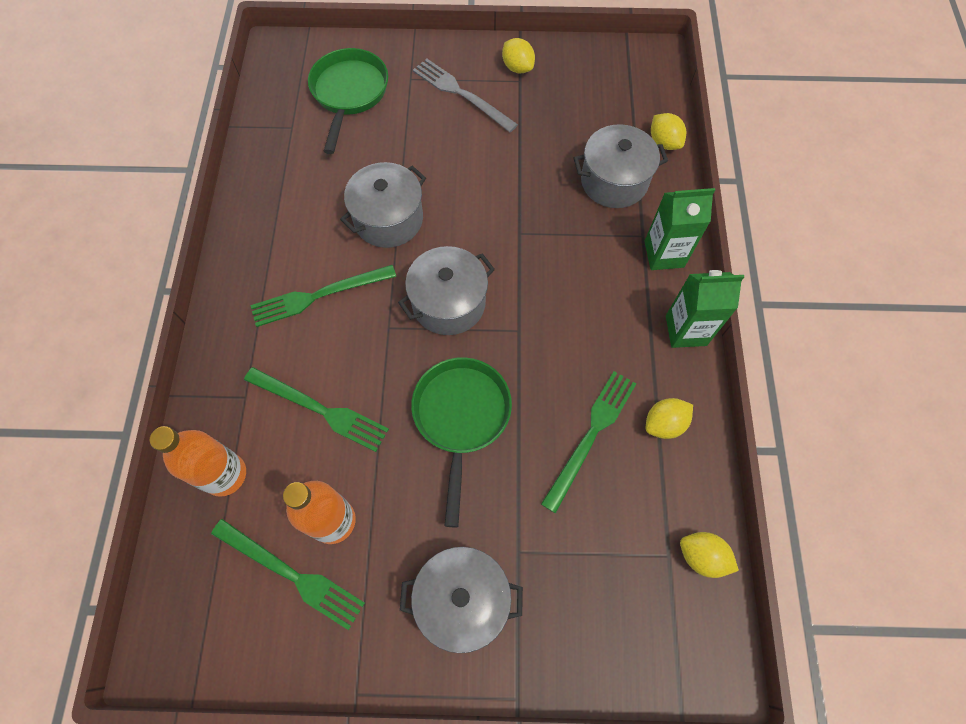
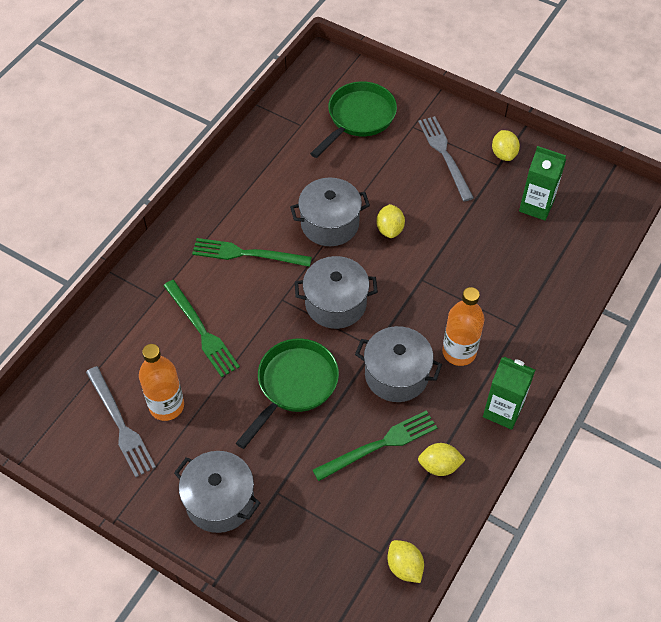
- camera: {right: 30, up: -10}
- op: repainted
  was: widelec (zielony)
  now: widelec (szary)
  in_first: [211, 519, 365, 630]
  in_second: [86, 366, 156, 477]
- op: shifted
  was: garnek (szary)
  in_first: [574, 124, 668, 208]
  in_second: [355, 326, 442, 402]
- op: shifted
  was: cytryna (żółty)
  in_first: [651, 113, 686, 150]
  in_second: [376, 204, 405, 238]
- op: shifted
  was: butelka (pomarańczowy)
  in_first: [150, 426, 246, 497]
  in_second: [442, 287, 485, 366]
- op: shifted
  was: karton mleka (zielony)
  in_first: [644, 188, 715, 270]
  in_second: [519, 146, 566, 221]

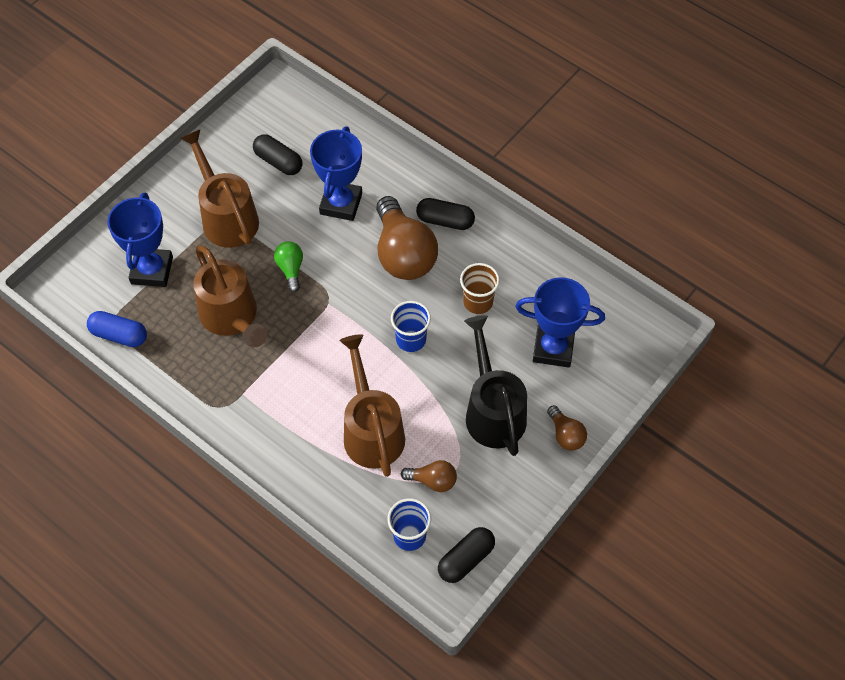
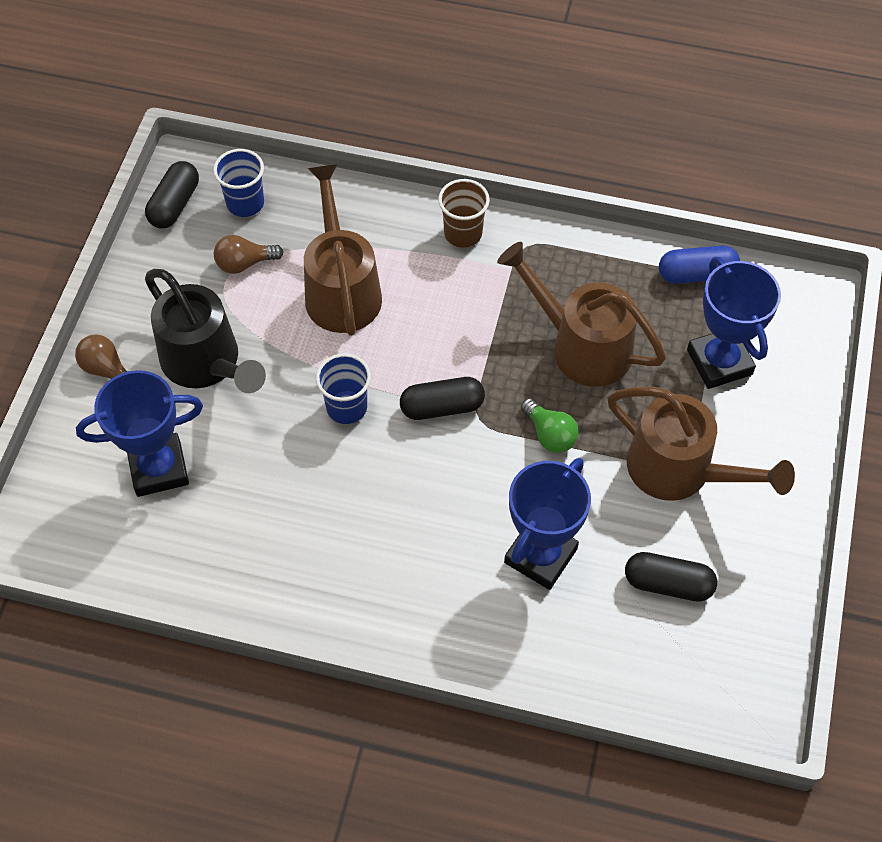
- camera: {right: 155, up: 0}
- op: rotated
  was: konewka (brązowy)
  in_first: [339, 334, 405, 477]
  in_second: [304, 164, 382, 336]
  clockwise: -150
- op: shifted
  was: kapsułka (czarny)
  in_first: [416, 198, 475, 230]
  in_second: [400, 377, 485, 420]
- op: shifted
  was: szklanka (brązowy)
  in_first: [460, 263, 500, 314]
  in_second: [438, 179, 490, 248]
- op: rotated
  was: puchar (niebieski)
  in_first: [310, 126, 362, 221]
  in_second: [504, 458, 591, 590]
  clockwise: 45
- op: gone
  was: żarówka (brązowy)
  in_first: [376, 196, 438, 280]

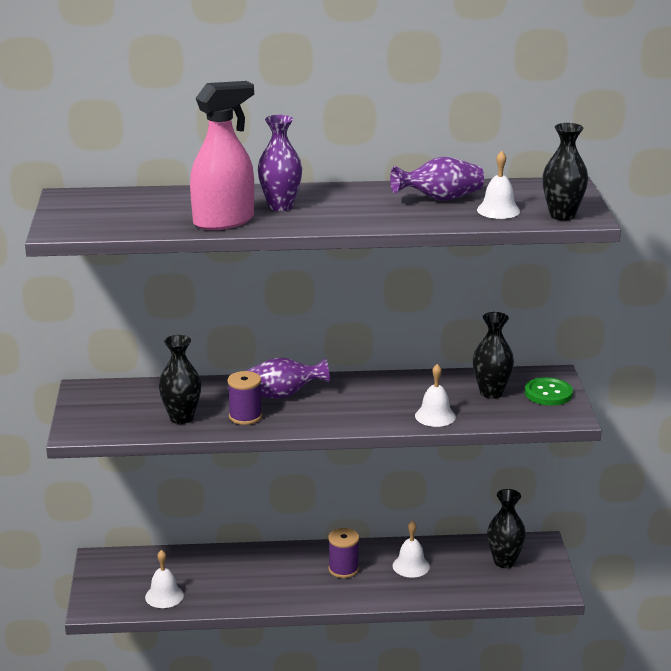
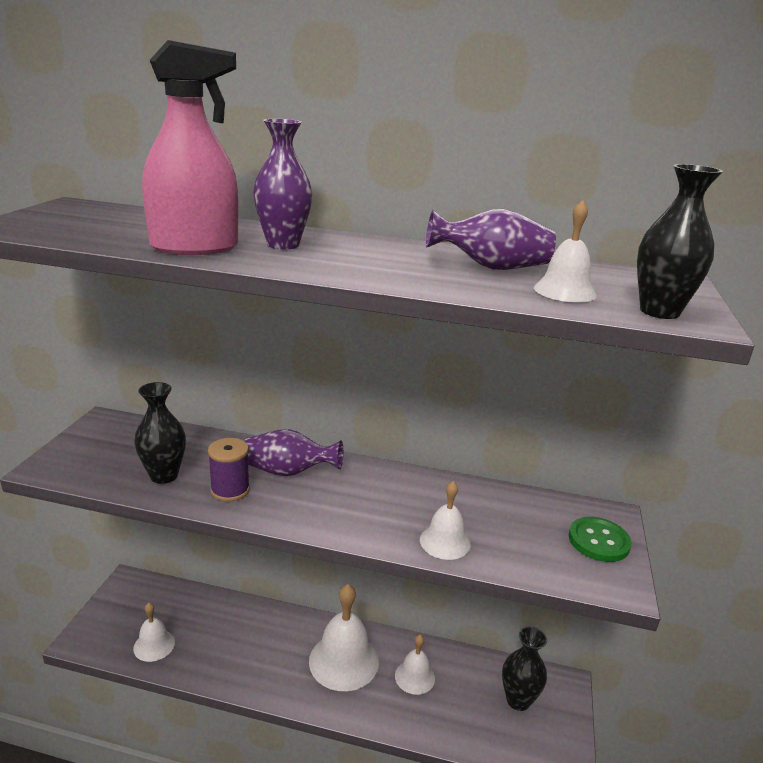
- camera: {right: 15, up: 0}
- op: swapped
  was: szpulka (fioletowy)
  now: dzwonek (biały)
  in_first: [328, 528, 359, 578]
  in_second: [309, 584, 379, 691]
- op: gone
  was: wazon (czarny)
  in_first: [473, 312, 514, 399]

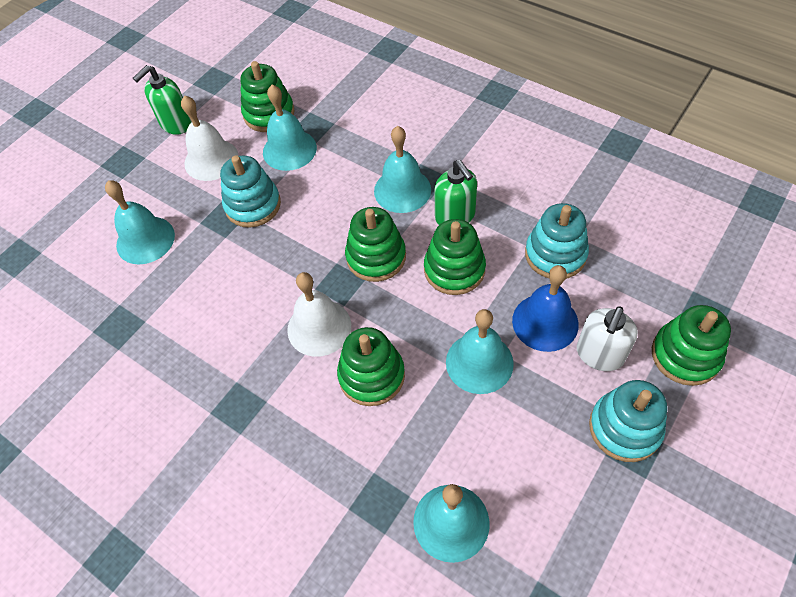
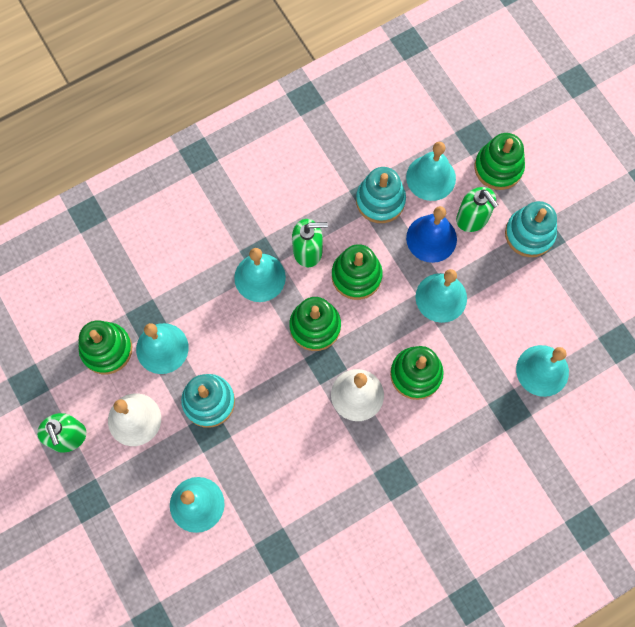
- camera: {right: -70, up: 15}
- op: new
  now: dzwonek (turkusowy)
  in_second: [406, 142, 456, 201]
- op: repainted
  was: dozownik mydła (biały)
  now: dozownik mydła (zielony)
  in_first: [577, 306, 638, 371]
  in_second: [456, 187, 498, 232]

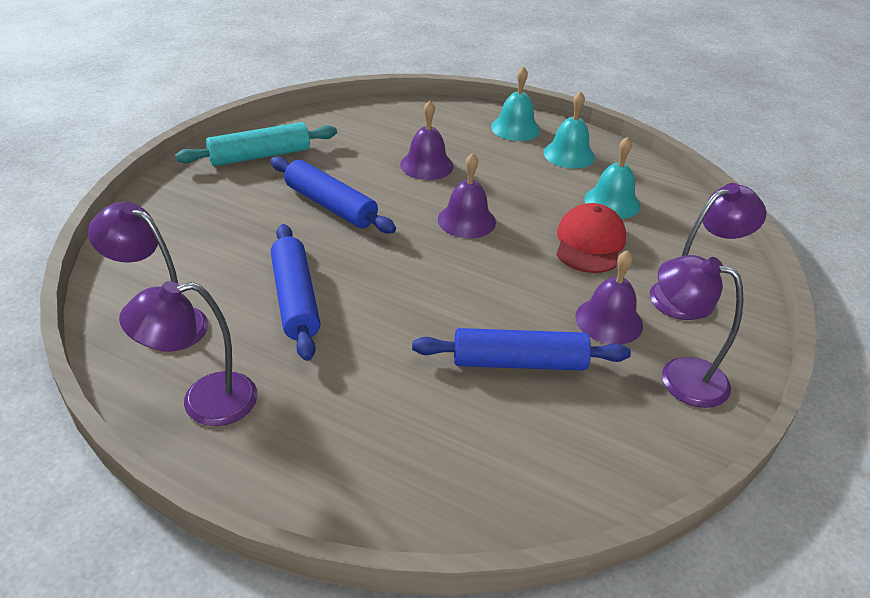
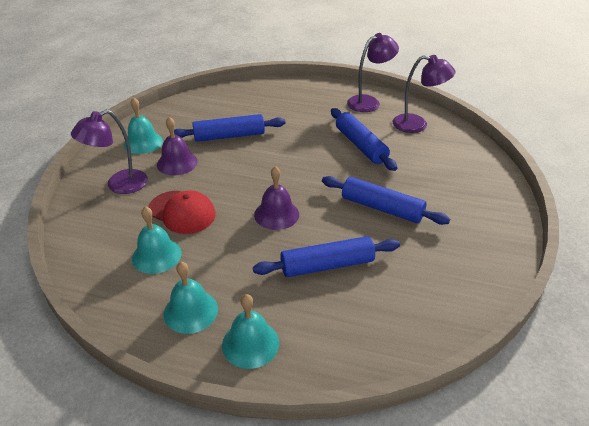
- camera: {right: 170, up: 0}
- op: swapped
  was: lampka (fioletowy)
  now: dzwonek (turkusowy)
  in_first: [658, 255, 744, 408]
  in_second: [124, 97, 163, 154]
- op: rotated
  was: czapka (czerwony)
  in_first: [556, 203, 626, 273]
  in_second: [148, 191, 216, 234]
  clockwise: -60
- op: swapped
  was: dzwonek (fioletowy)
  now: wałek do ciasta (niebieski)
  in_first: [400, 100, 453, 180]
  in_second: [253, 236, 400, 277]
- op: gone
  was: wałek do ciasta (turkusowy)
  in_first: [175, 122, 337, 166]

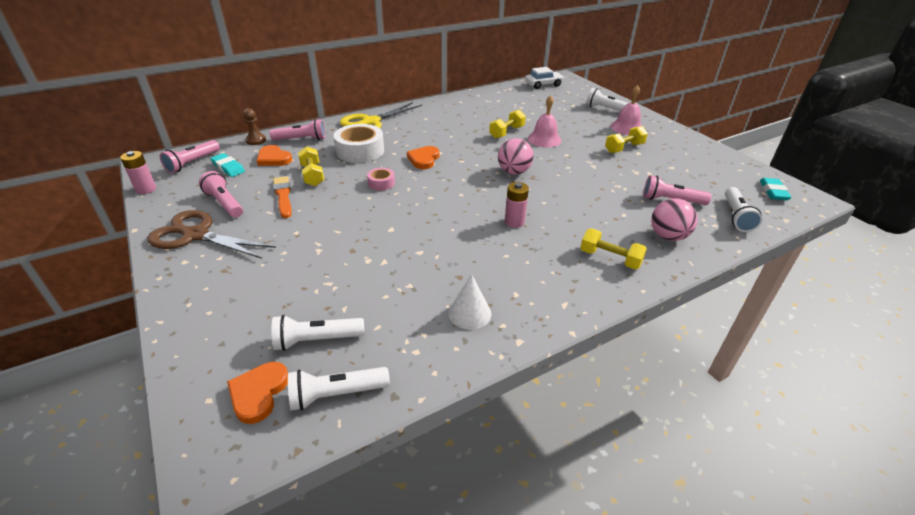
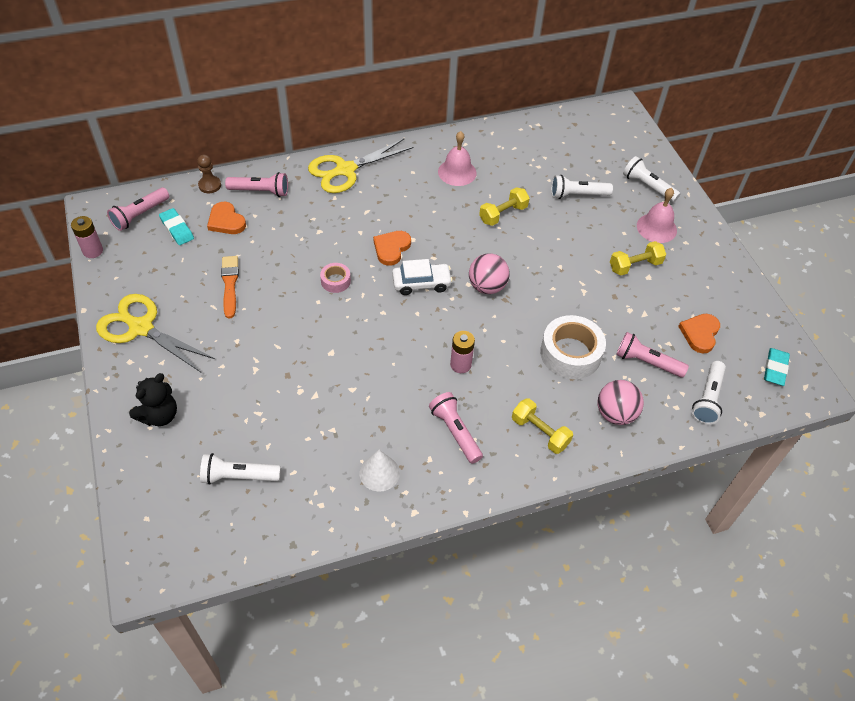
- camera: {right: 10, up: 15}
- op: repainted
  was: nożyczki (brązowy)
  now: nożyczki (żółty)
  in_first: [147, 210, 276, 259]
  in_second: [96, 294, 215, 372]
- op: new
  now: miś (czarny)
  in_second: [129, 373, 177, 426]
- op: shifted
  was: samochód (biały)
  in_first: [525, 67, 564, 89]
  in_second: [392, 259, 453, 295]
- op: shifted
  was: latarka (różowy)
  in_first: [199, 171, 243, 218]
  in_second: [429, 392, 483, 464]
- op: shifted
  was: dzwonek (różowy)
  in_first: [528, 95, 561, 147]
  in_second: [438, 131, 477, 186]
- op: shifted
  was: taśma klejąca (biały)
  in_first: [334, 124, 384, 163]
  in_second: [540, 315, 606, 379]
- op: shifted
  was: latarka (biały)
  in_first: [288, 367, 390, 411]
  in_second: [551, 175, 613, 199]
- op: shifted
  was: serce (pomarańczowy)
  in_first: [227, 362, 288, 424]
  in_second: [678, 314, 720, 353]
- op: gone
  was: hantel (żółty)
  in_first: [298, 146, 324, 186]

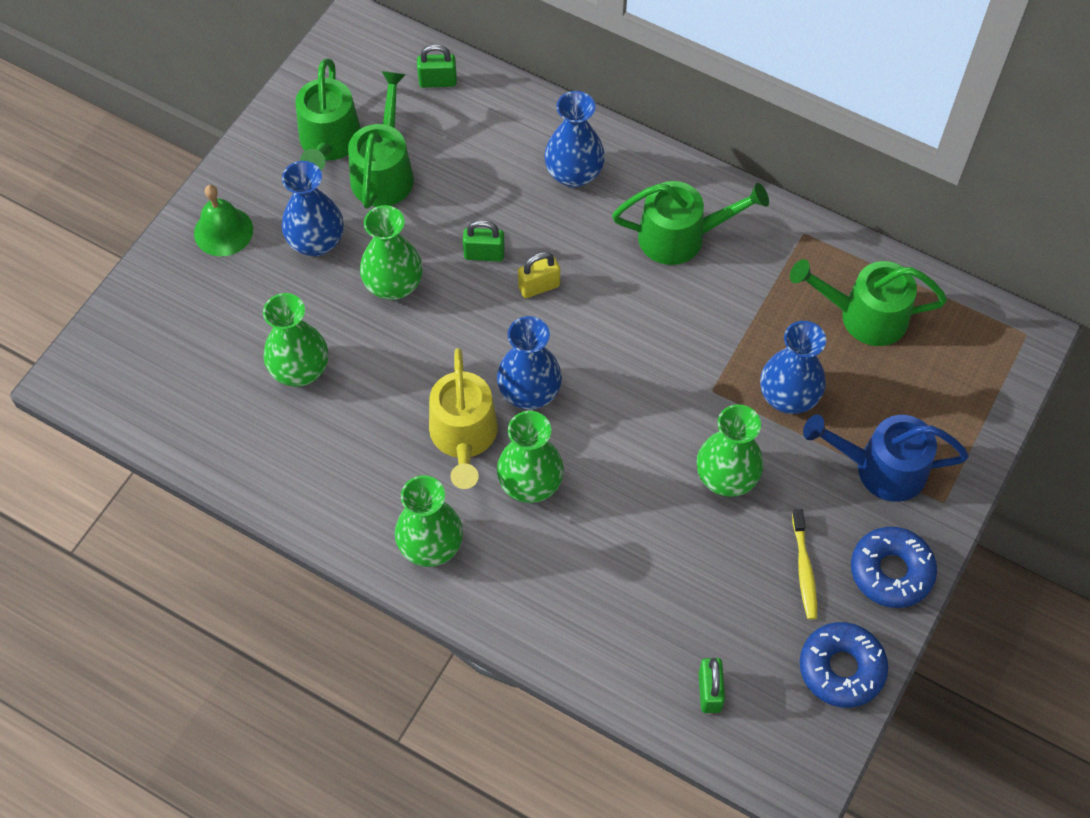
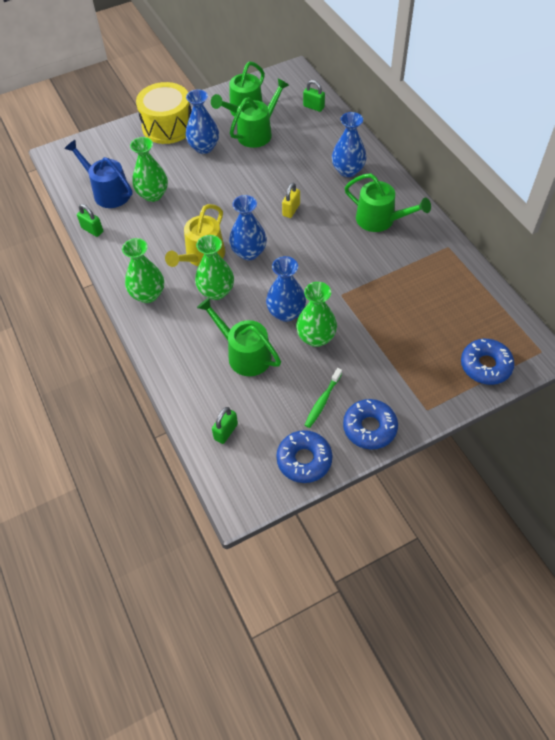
- camera: {right: 35, up: -5}
- op: shifted
  was: konewka (niebieski)
  in_first: [803, 415, 969, 502]
  in_second: [64, 140, 133, 208]
- op: shifted
  was: kłódka (zielony)
  in_first: [463, 220, 505, 262]
  in_second: [77, 204, 103, 237]
- op: swapped
  was: dzwonek (zielony)
  now: bęben (żółty)
  in_first: [194, 185, 253, 257]
  in_second: [136, 82, 191, 144]
- op: shifted
  was: konewka (zielony)
  in_first: [790, 259, 947, 346]
  in_second: [197, 297, 281, 376]
- op: shifted
  was: wazon (niebieski)
  in_first: [760, 321, 826, 414]
  in_second: [266, 256, 306, 322]
- op: rotated
  was: kłódka (żółty)
  in_first: [518, 252, 560, 298]
  in_second: [282, 182, 300, 218]
  clockwise: -75
- op: repainted
  was: szczoteczka do zębów (żółty)
  now: szczoteczka do zębów (zielony)
  in_first: [792, 509, 817, 620]
  in_second: [305, 368, 342, 428]
- op: new
  now: donut (niebieski)
  in_second: [461, 339, 515, 385]
- op: gone
  was: wazon (zielony)
  in_first: [360, 205, 423, 300]

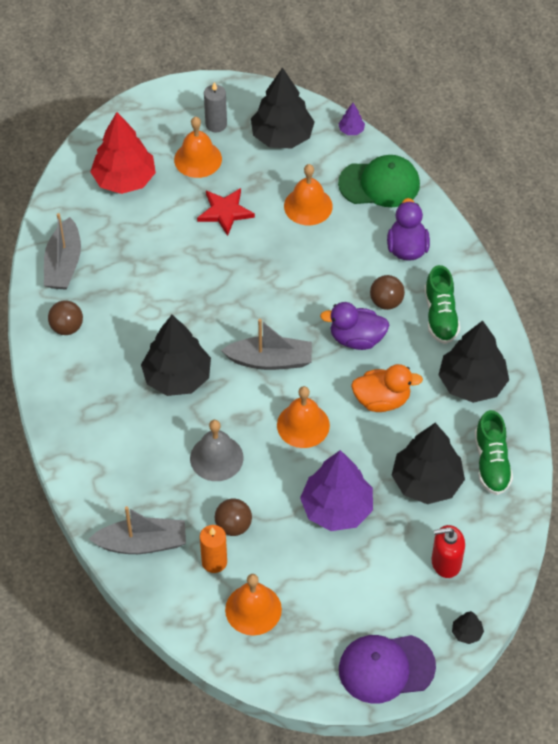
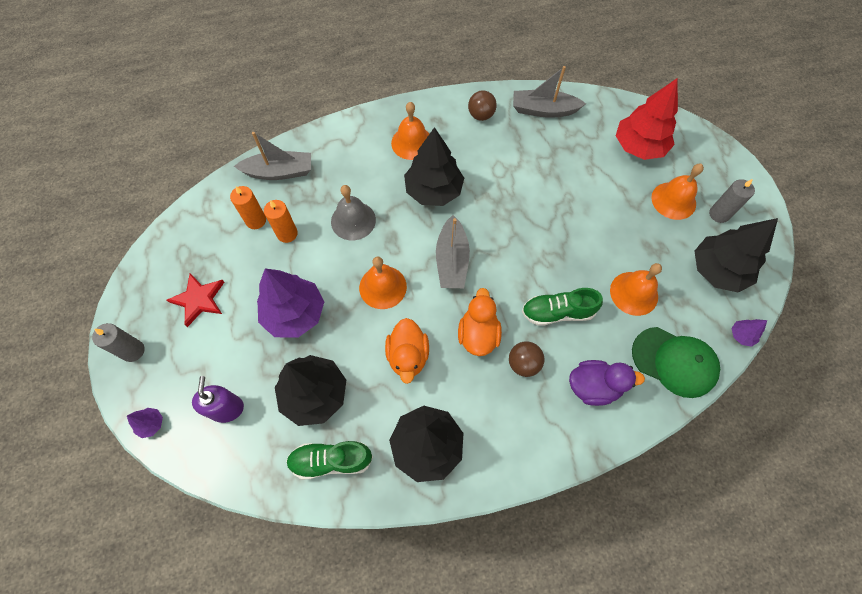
- camera: {right: 90, up: 10}
- op: swapped
  was: czapka (fioletowy)
  now: świeca (szary)
  in_first: [339, 635, 436, 704]
  in_second: [92, 323, 145, 362]
- op: repainted
  was: drzewko (czarny)
  now: drzewko (fioletowy)
  in_first: [452, 611, 484, 644]
  in_second: [127, 408, 163, 438]
- op: shifted
  was: gwiazda (czerwony)
  in_first: [197, 188, 255, 236]
  in_second: [167, 273, 224, 327]
- op: repainted
  was: dozownik mydła (czerwony)
  now: dozownik mydła (fioletowy)
  in_first: [432, 525, 465, 578]
  in_second: [192, 376, 244, 423]
- op: rotated
  was: łódka (szary)
  in_first: [89, 506, 186, 554]
  in_second: [234, 132, 311, 180]
  clockwise: -90
- op: swapped
  was: piłka (brązowy)
  now: świeca (pomarańczowy)
  in_first: [215, 499, 252, 536]
  in_second: [264, 200, 298, 243]
- op: shifted
  was: dzwonek (pomarańczowy)
  in_first: [225, 574, 282, 636]
  in_second: [391, 102, 429, 160]
- op: repainted
  was: kaczka (fioletowy)
  now: kaczka (pomarańczowy)
  in_first: [320, 302, 389, 350]
  in_second: [458, 288, 502, 356]
- op: shifted
  was: but (zielony)
  in_first: [424, 265, 460, 344]
  in_second: [522, 288, 603, 326]
- op: rotated
  was: czapka (zielony)
  in_first: [338, 155, 420, 207]
  in_second: [632, 327, 720, 398]
  clockwise: -60

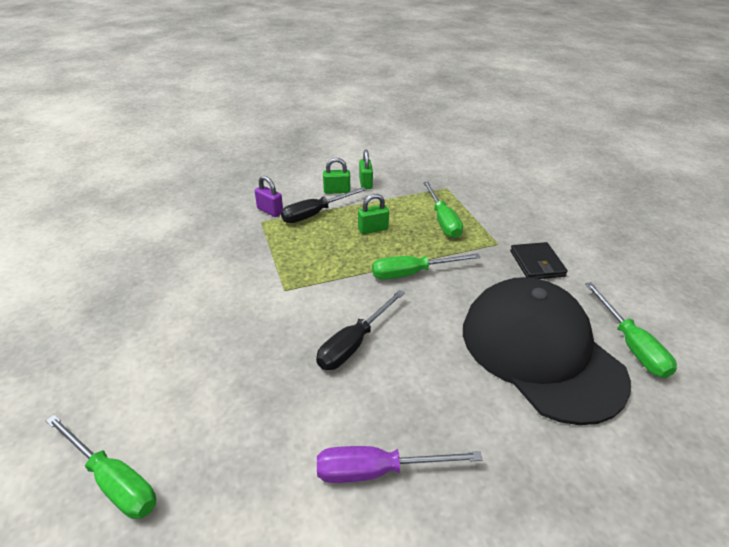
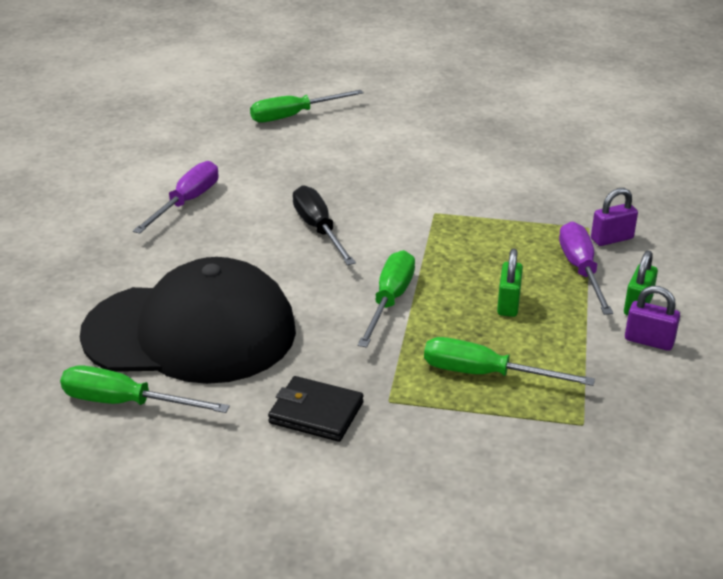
- camera: {right: 120, up: -5}
- op: repainted
  was: śrubokręt (czarny)
  now: śrubokręt (fioletowy)
  in_first: [281, 187, 366, 223]
  in_second: [559, 221, 613, 315]
- op: repainted
  was: kłódka (zielony)
  now: kłódka (fioletowy)
  in_first: [359, 149, 373, 189]
  in_second: [625, 286, 680, 351]

